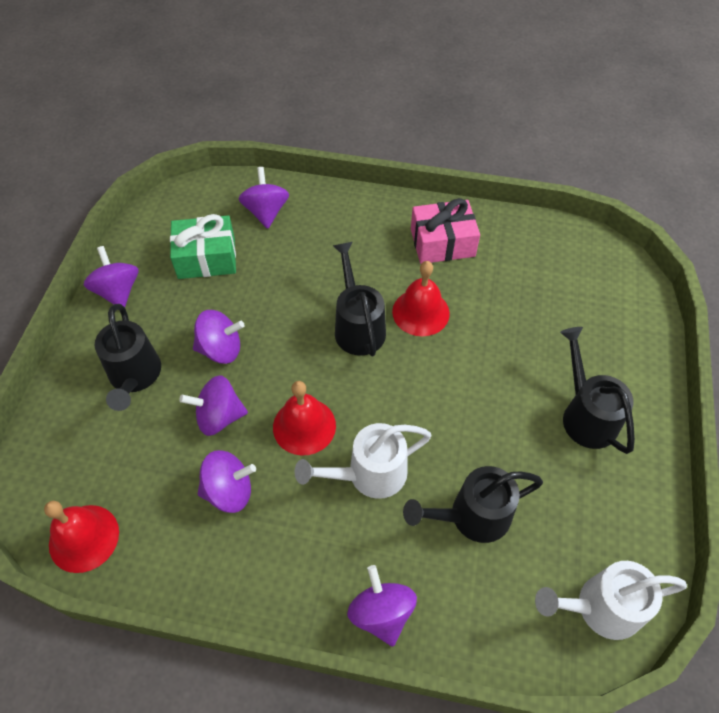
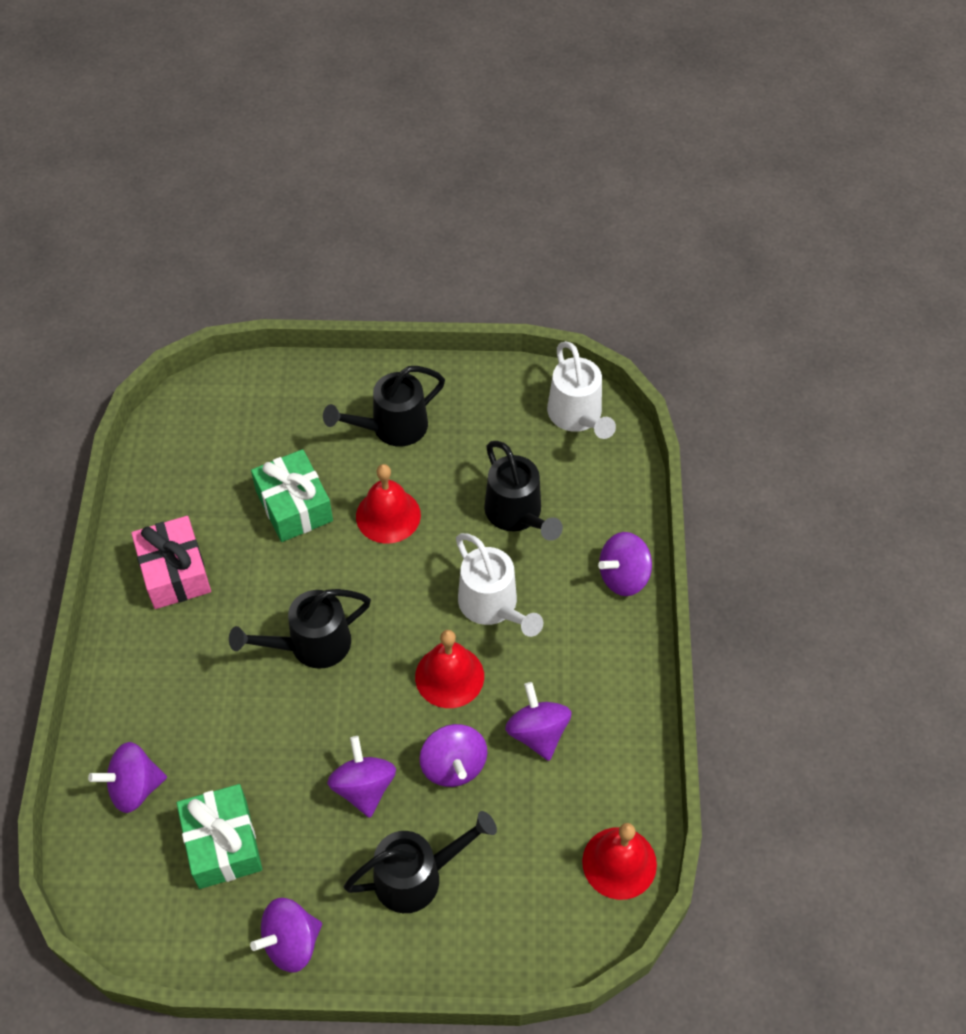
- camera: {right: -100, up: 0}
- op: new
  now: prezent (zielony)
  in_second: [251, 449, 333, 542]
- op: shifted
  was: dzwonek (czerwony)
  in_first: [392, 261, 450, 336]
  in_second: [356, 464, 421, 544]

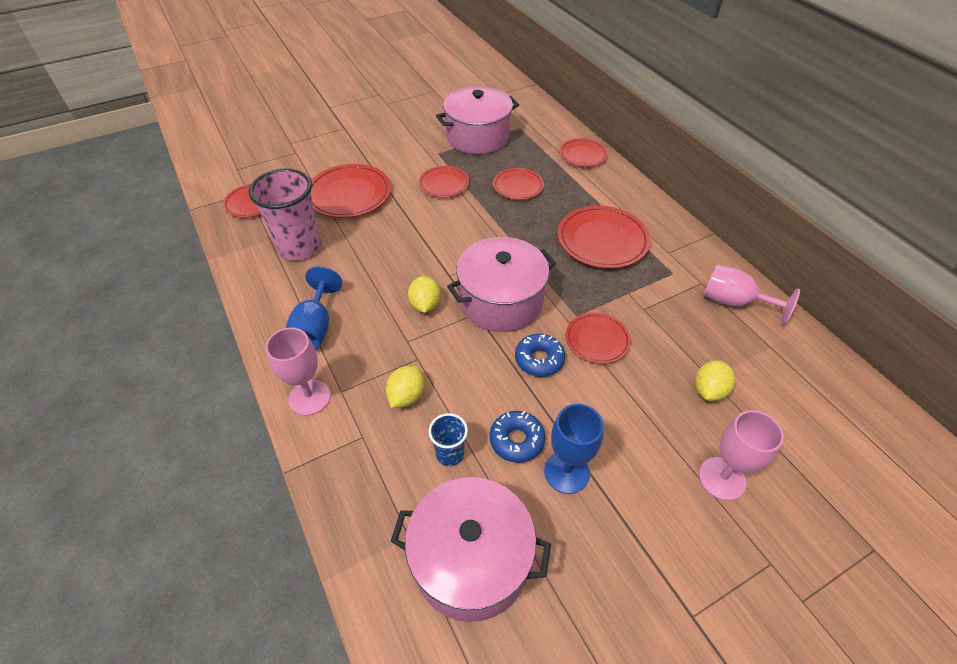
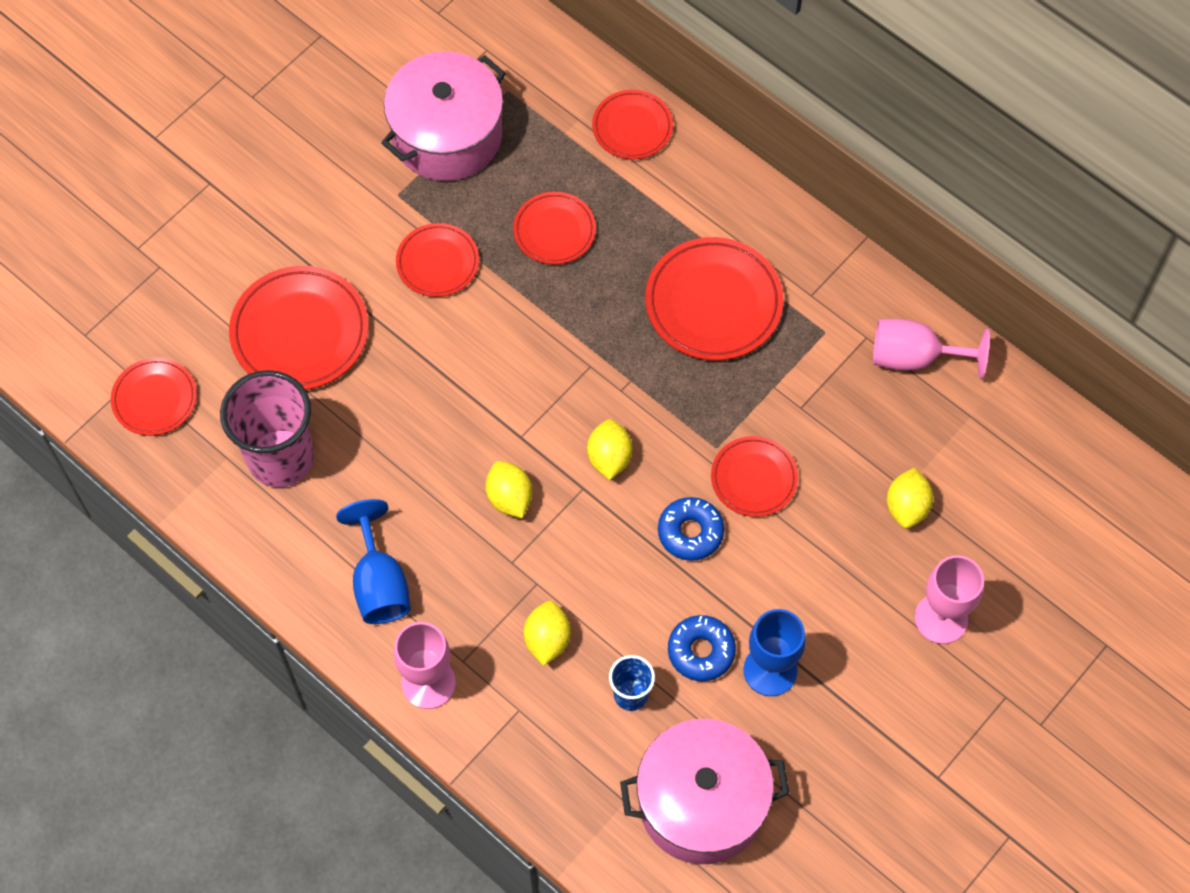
- camera: {right: -20, up: 15}
- op: swapped
  was: garnek (różowy)
  now: cytryna (żółty)
  in_first: [447, 237, 556, 332]
  in_second: [587, 419, 632, 480]

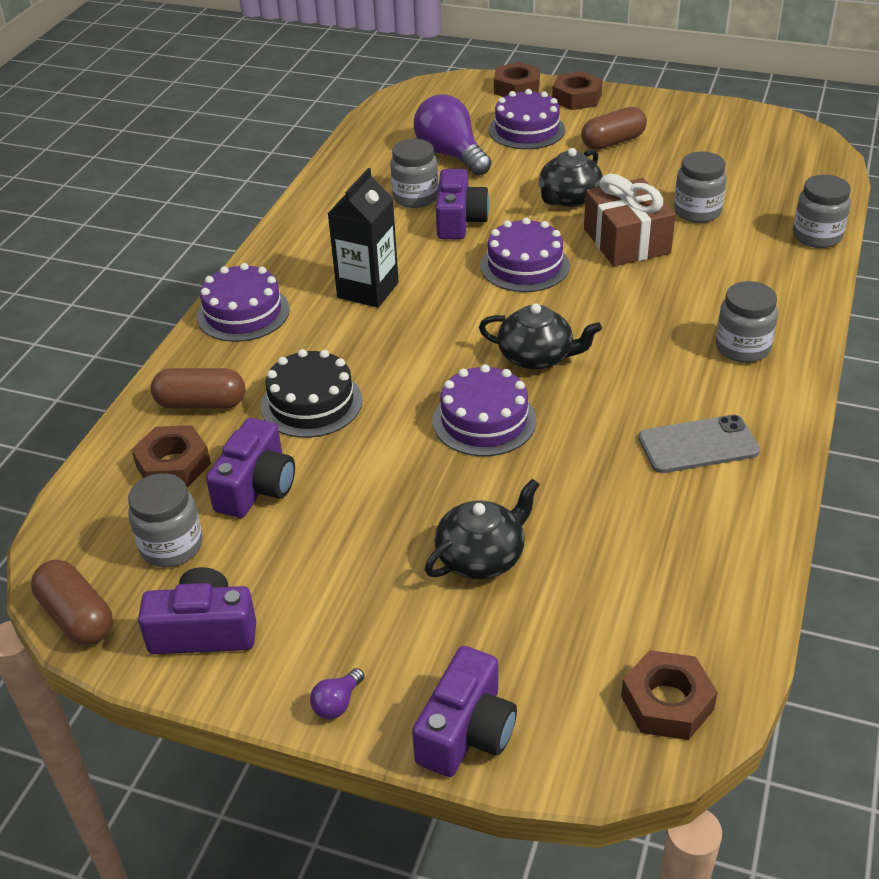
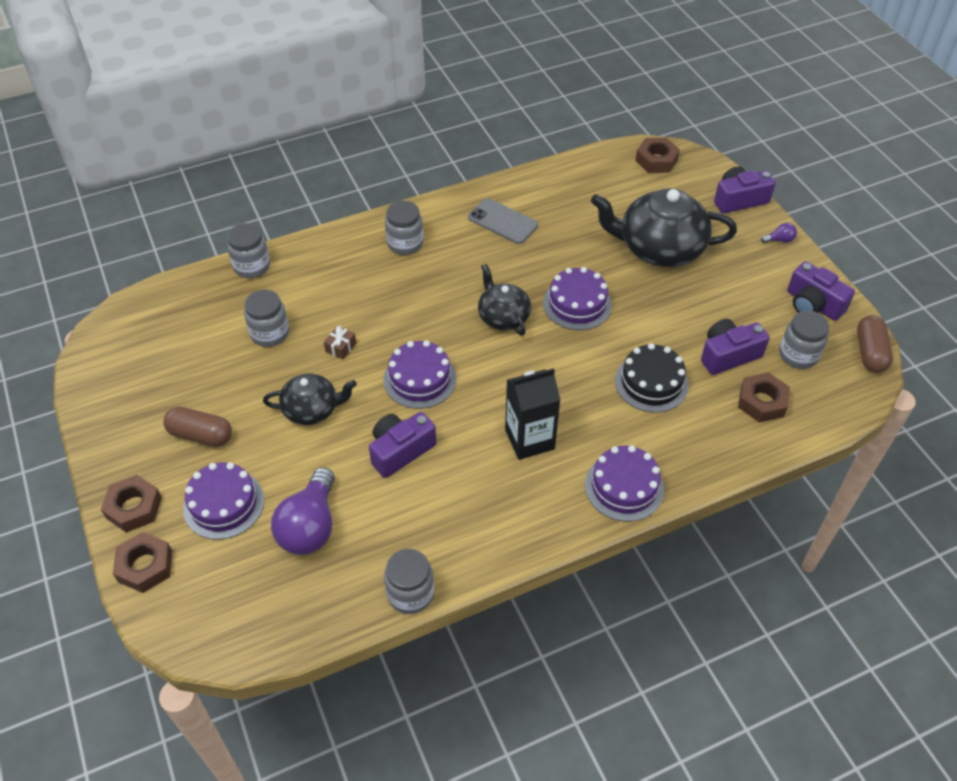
- camera: {right: -135, up: 10}
- op: scaled
  was: prezent (brązowy)
  in_first: [584, 174, 676, 266]
  in_second: [324, 325, 356, 360]
  ratio: 0.42
- op: shifted
  was: słoik (szary)
  in_first: [390, 139, 439, 208]
  in_second: [384, 549, 434, 614]
- op: scaled
  was: imbryk (czarny)
  in_first: [425, 479, 540, 579]
  in_second: [591, 188, 737, 267]
  ratio: 1.75
- op: gone
  was: kapsułka (brązowy)
  in_first: [151, 368, 245, 409]

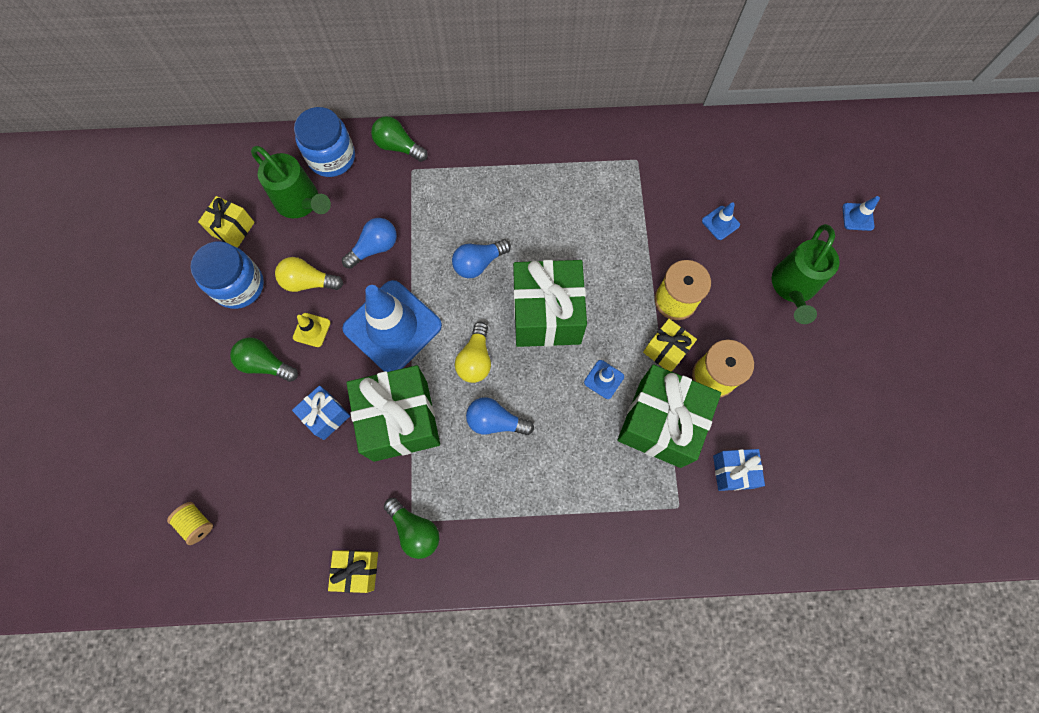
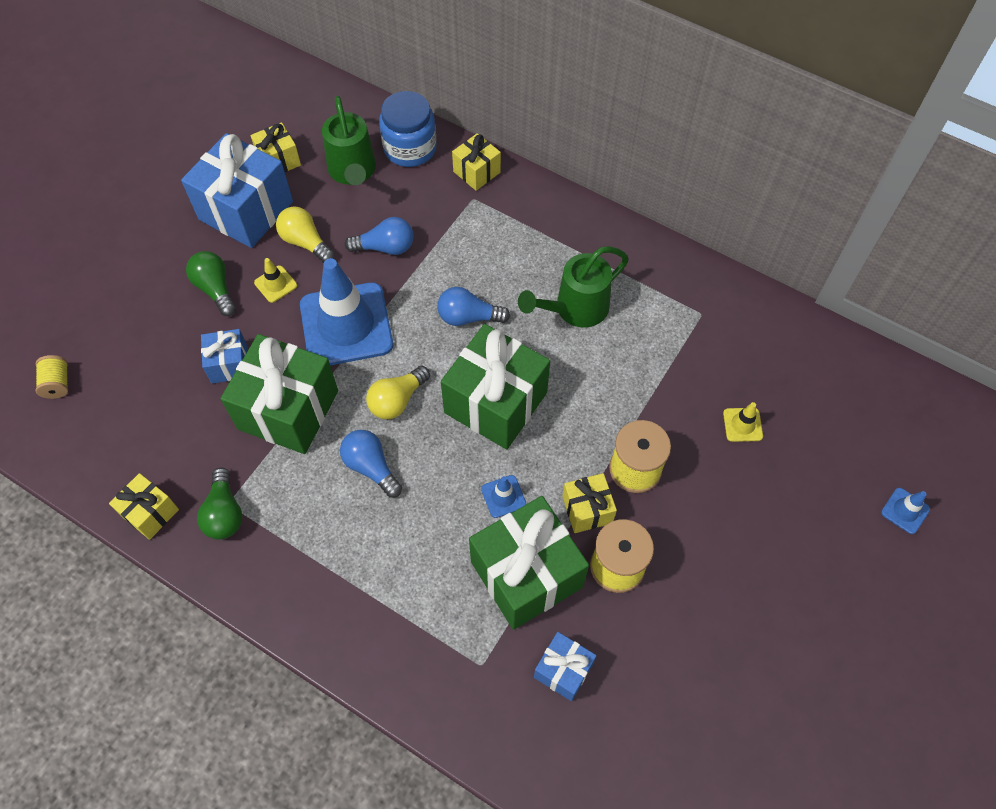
- camera: {right: 35, up: -10}
- op: swapped
  was: słoik (niebieski)
  now: prezent (niebieski)
  in_first: [190, 241, 264, 309]
  in_second: [181, 133, 293, 248]
- op: swapped
  was: żarówka (zielony)
  now: prezent (żółty)
  in_first: [371, 116, 428, 162]
  in_second: [452, 133, 501, 191]
- op: shifted
  was: konewka (zielony)
  in_first: [772, 224, 840, 324]
  in_second: [518, 246, 629, 328]
- op: repainted
  was: pachołek (niebieski)
  now: pachołek (żółty)
  in_first: [702, 202, 740, 240]
  in_second: [723, 402, 763, 442]

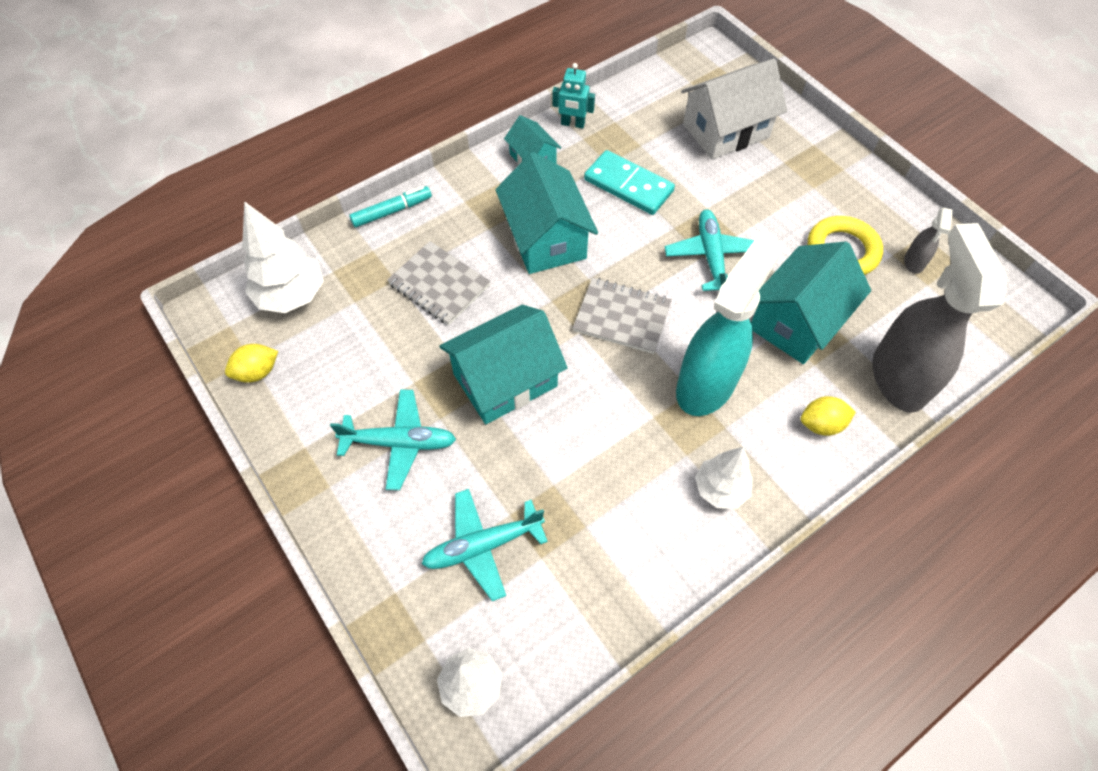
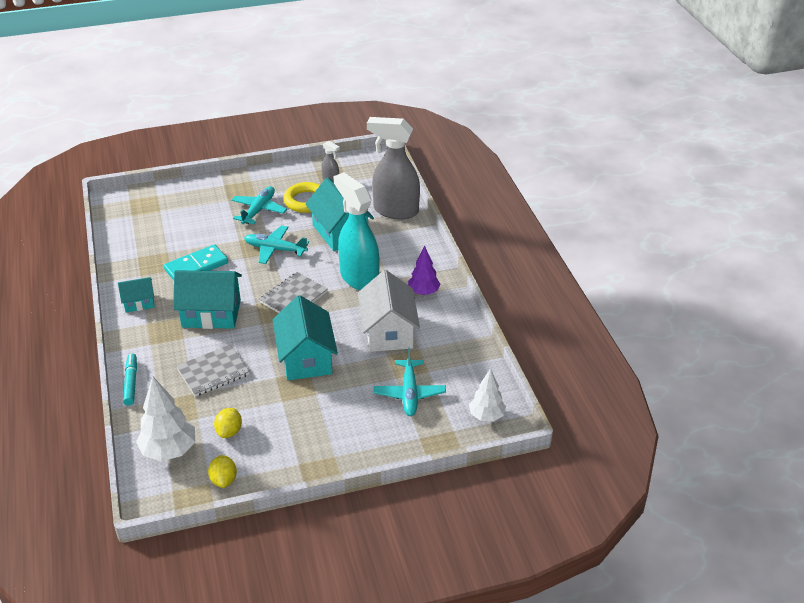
- camera: {right: -70, up: -20}
- op: shifted
  was: cytryna (żółty)
  in_first: [801, 396, 856, 436]
  in_second: [214, 408, 242, 438]
- op: shifted
  was: samolot (turkusowy)
  in_first: [330, 389, 456, 490]
  in_second: [231, 186, 287, 224]
- op: shifted
  was: domek (biały)
  in_first: [681, 59, 787, 160]
  in_second: [358, 270, 420, 352]
- op: repainted
  was: drzewko (biały)
  now: drzewko (fioletowy)
  in_first: [695, 447, 753, 509]
  in_second: [408, 246, 441, 295]
- op: gone
  was: robot (turkusowy)
  in_first: [552, 63, 595, 128]

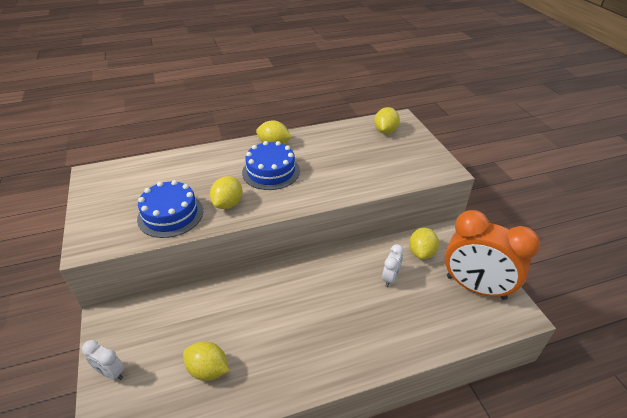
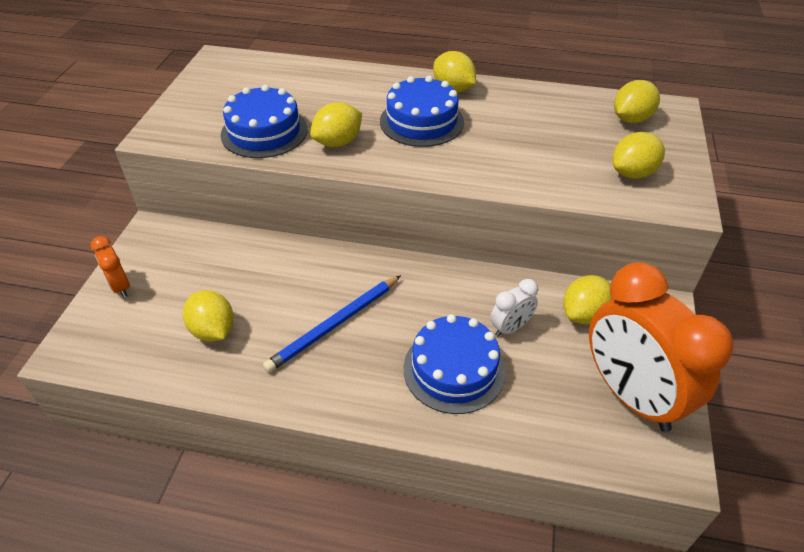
- camera: {right: 30, up: 5}
- op: repainted
  was: budzik (biały)
  now: budzik (pomarańczowy)
  in_first: [82, 340, 124, 380]
  in_second: [91, 236, 130, 298]
- op: new
  now: ołówek (niebieski)
  in_second: [263, 275, 401, 373]
- op: new
  now: tort (niebieski)
  in_second: [404, 314, 506, 414]
- op: new
  now: cytryna (żółty)
  in_second: [612, 132, 665, 179]

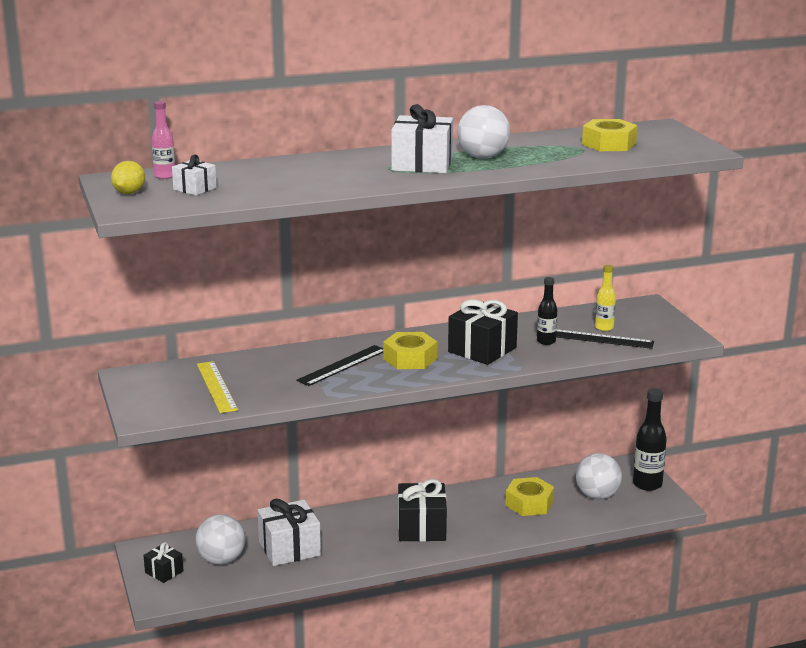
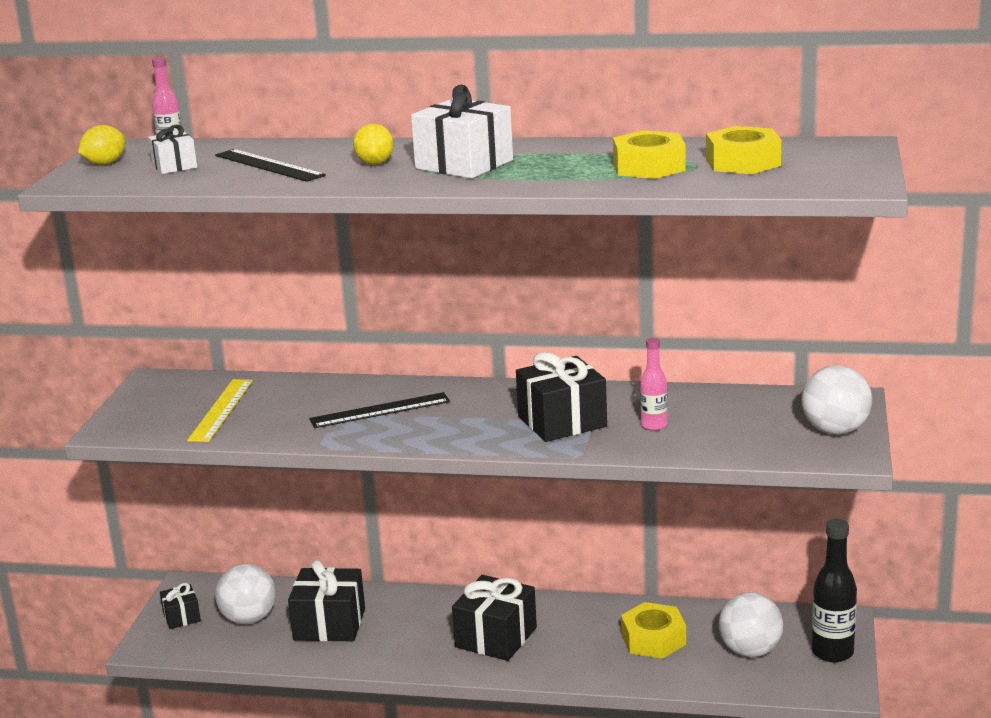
- camera: {right: 30, up: 0}
- op: shifted
  was: linijka (czarny)
  in_first: [556, 329, 654, 349]
  in_second: [215, 149, 326, 182]
- op: repainted
  was: prezent (biały)
  now: prezent (czarny)
  in_first: [258, 499, 321, 566]
  in_second: [288, 560, 365, 641]
- op: new
  now: cytryna (żółty)
  in_second: [353, 124, 394, 165]
- op: shifted
  was: nakrętka (żółty)
  in_first: [383, 332, 437, 369]
  in_second: [613, 130, 686, 179]
- op: repainted
  was: butelka (czarny)
  now: butelka (różowy)
  in_first: [537, 277, 557, 345]
  in_second: [640, 338, 668, 430]
- op: shifted
  was: piłka (biały)
  in_first: [457, 105, 510, 159]
  in_second: [802, 365, 872, 435]
- op: gone
  was: butelka (żółty)
  in_first: [595, 265, 616, 331]

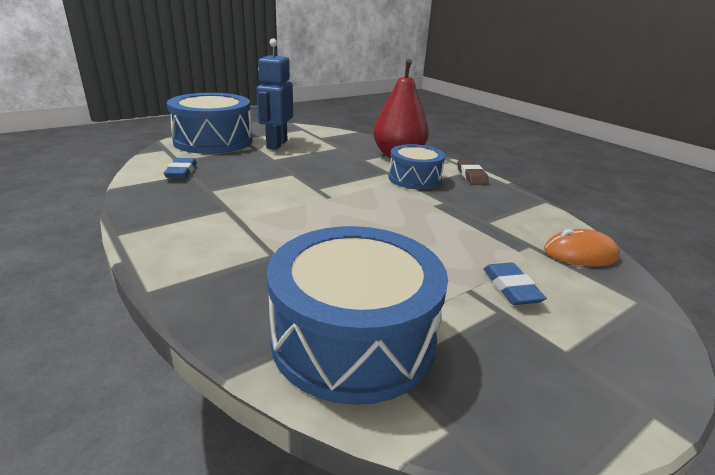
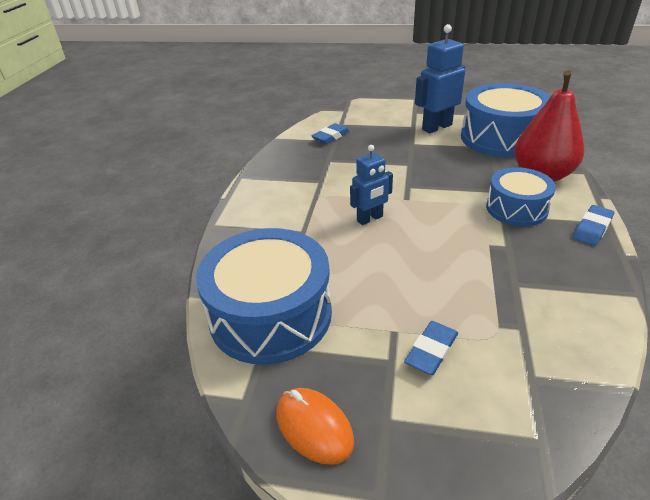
- camera: {right: 50, up: 10}
- op: shifted
  was: myszka (pomarańczowy)
  in_first: [544, 229, 620, 266]
  in_second: [276, 388, 354, 465]
- op: new
  now: robot (niebieski)
  in_second: [350, 145, 393, 225]
- op: shifted
  was: bęben (niebieski)
  in_first: [167, 93, 253, 154]
  in_second: [461, 83, 551, 158]
- op: repainted
  was: gumka do mazania (brązowy)
  now: gumka do mazania (niebieski)
  in_first: [457, 161, 489, 185]
  in_second: [573, 205, 614, 246]

